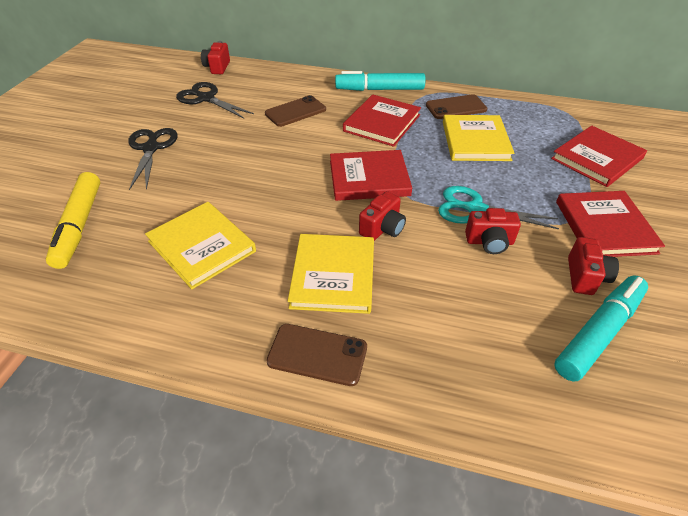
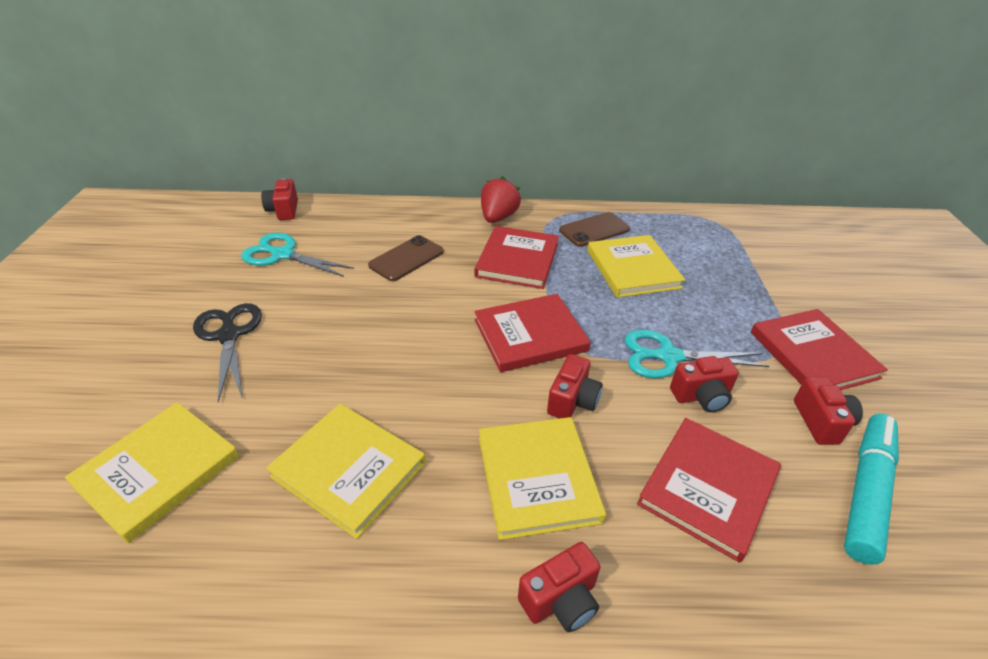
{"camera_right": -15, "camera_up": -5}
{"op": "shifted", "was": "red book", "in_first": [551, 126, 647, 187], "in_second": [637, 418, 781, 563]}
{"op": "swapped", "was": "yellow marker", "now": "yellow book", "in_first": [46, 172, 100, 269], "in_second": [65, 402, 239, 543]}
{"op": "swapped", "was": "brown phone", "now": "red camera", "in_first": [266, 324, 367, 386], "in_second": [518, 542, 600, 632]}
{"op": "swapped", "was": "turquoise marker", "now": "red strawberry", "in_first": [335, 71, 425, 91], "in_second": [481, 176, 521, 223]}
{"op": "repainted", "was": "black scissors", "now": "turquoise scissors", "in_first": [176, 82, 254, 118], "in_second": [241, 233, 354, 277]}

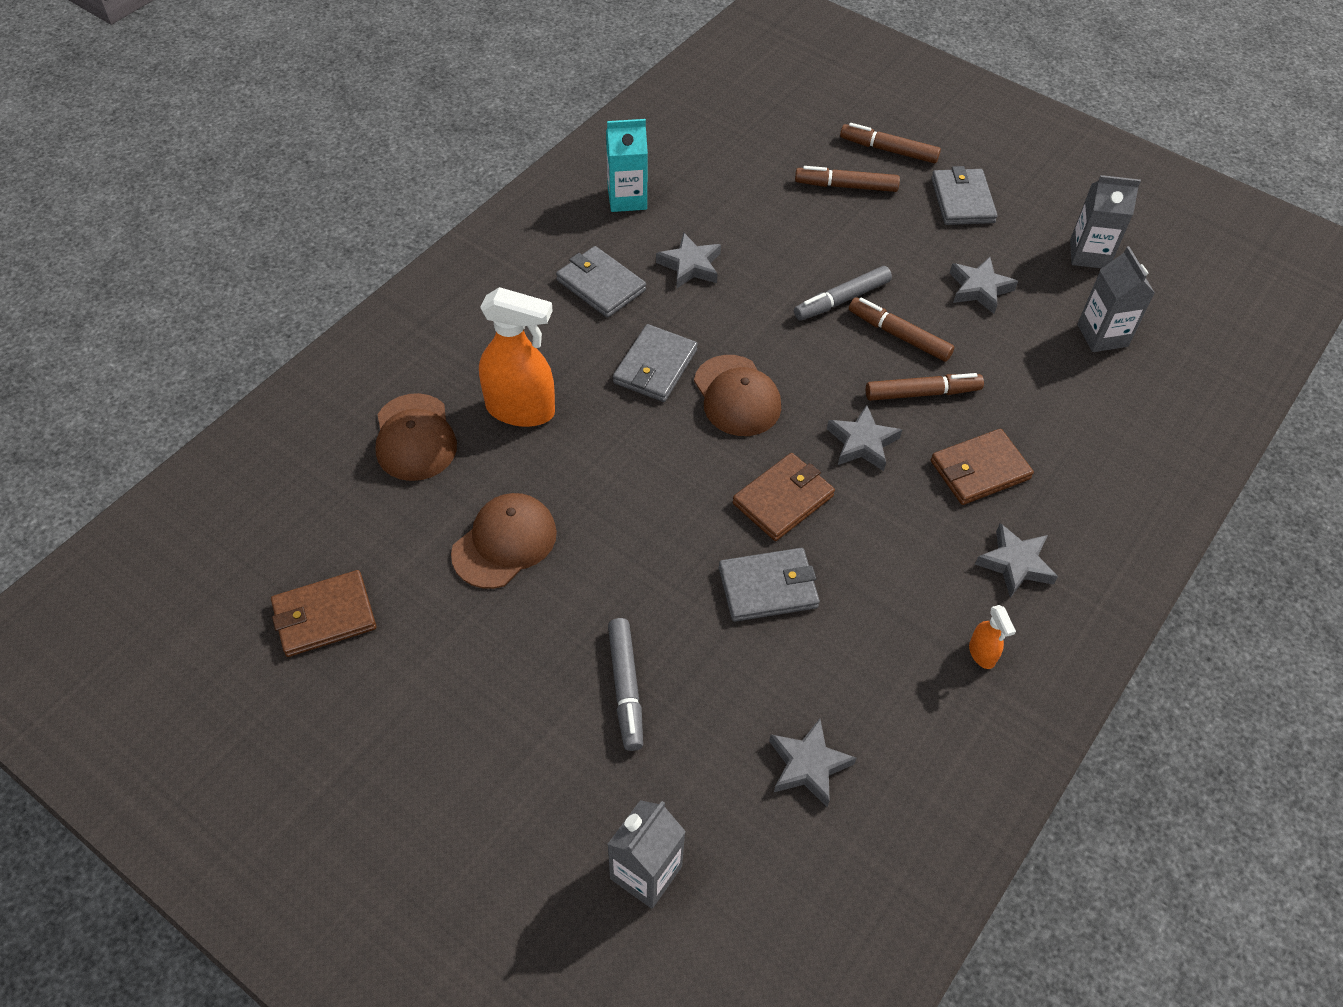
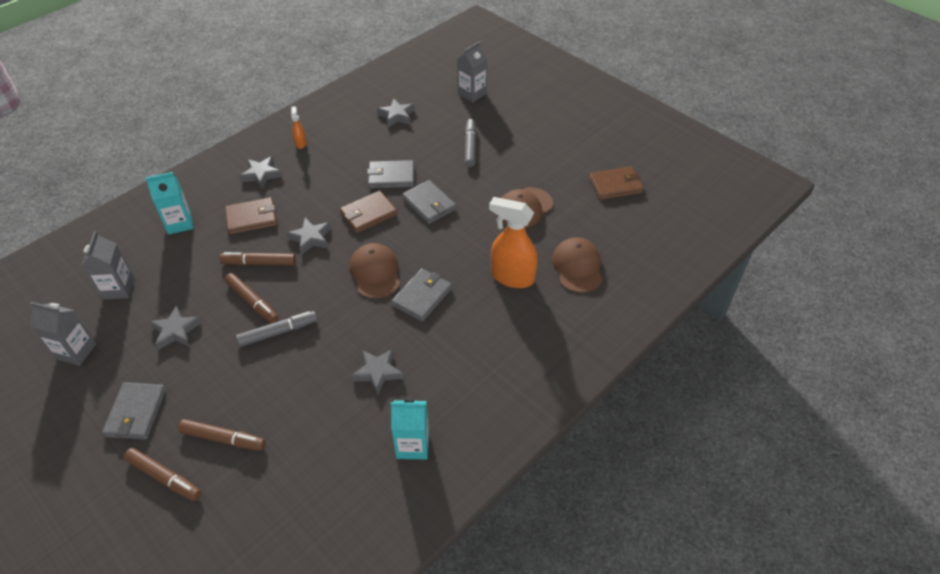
{"camera_right": -170, "camera_up": -5}
{"op": "new", "now": "turquoise carton", "in_second": [146, 172, 193, 234]}
{"op": "shifted", "was": "grey wallet", "in_first": [556, 246, 646, 318], "in_second": [402, 180, 456, 224]}

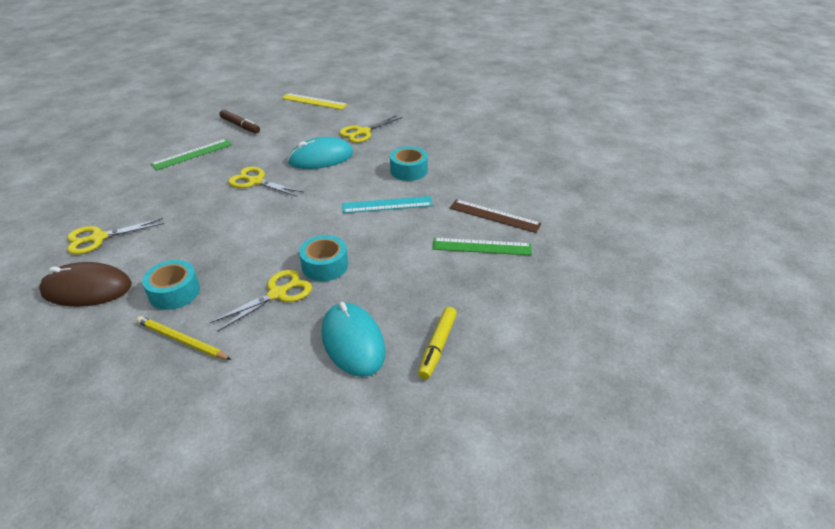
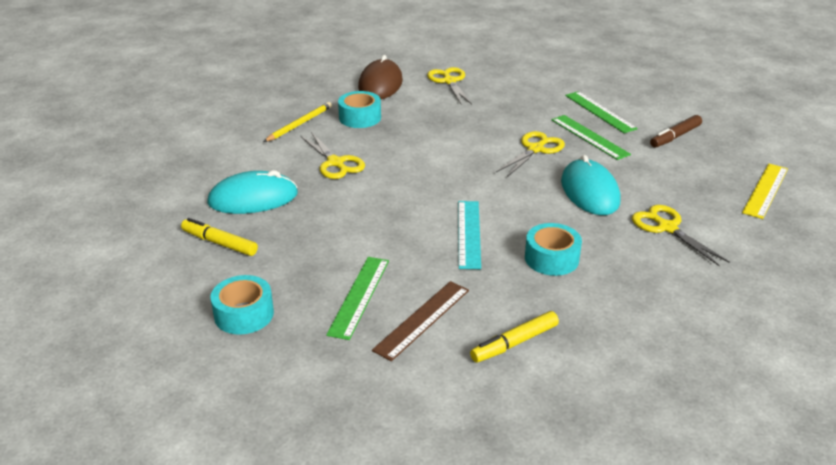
{"camera_right": 100, "camera_up": -5}
{"op": "new", "now": "yellow marker", "in_second": [470, 311, 559, 363]}
{"op": "new", "now": "green ruler", "in_second": [551, 115, 631, 160]}
{"op": "shifted", "was": "turquoise tape", "in_first": [299, 235, 348, 281], "in_second": [210, 275, 274, 335]}

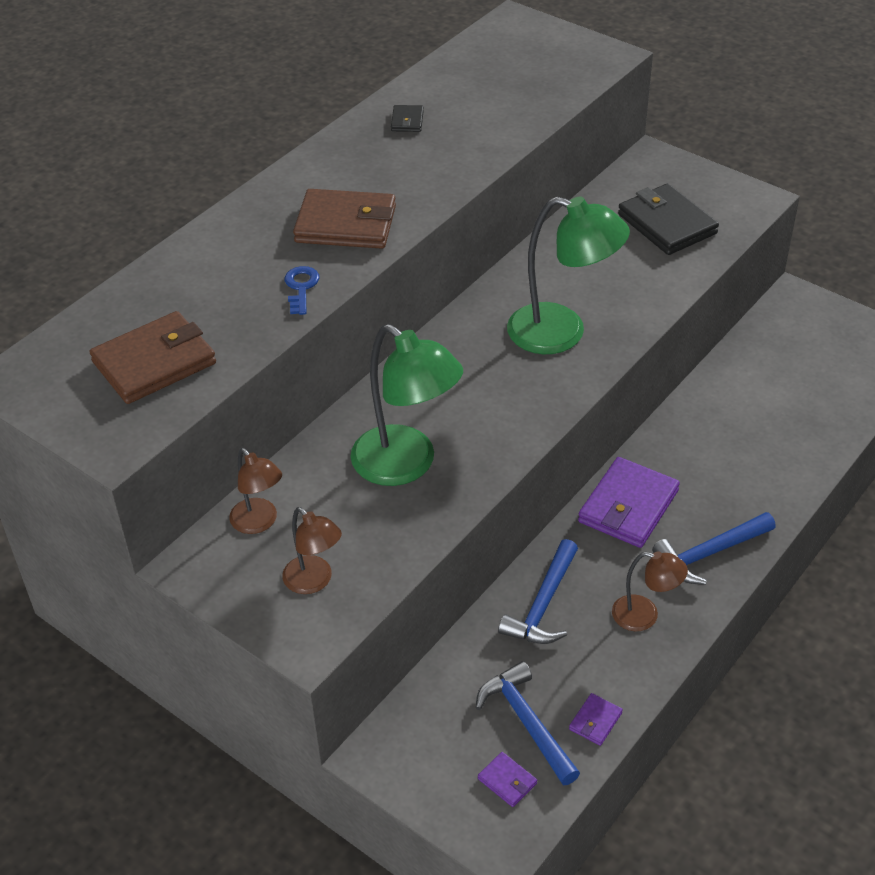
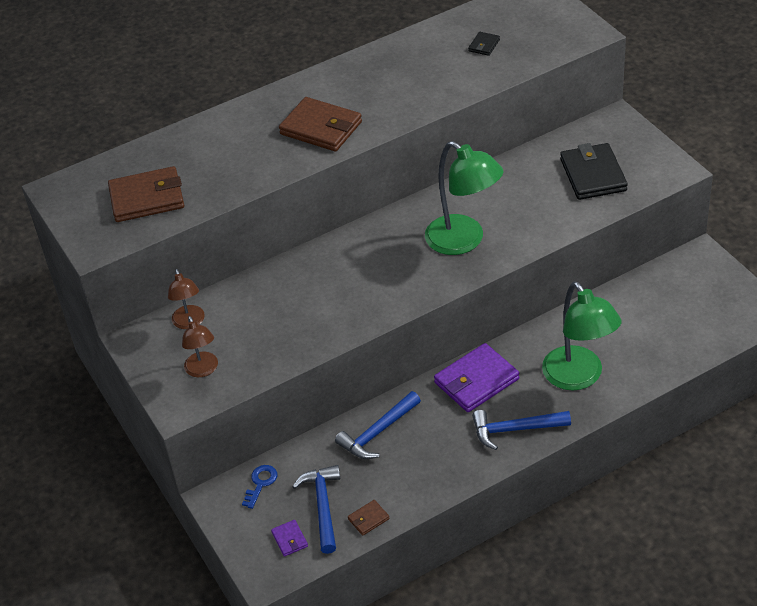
{"camera_right": 25, "camera_up": 0}
{"op": "gone", "was": "brown lamp", "in_first": [612, 551, 688, 631]}
{"op": "shifted", "was": "blue key", "in_first": [285, 266, 319, 315], "in_second": [242, 465, 277, 509]}
{"op": "shifted", "was": "green lamp", "in_first": [351, 324, 463, 486], "in_second": [542, 282, 622, 390]}
{"op": "shifted", "was": "black wallet", "in_first": [391, 105, 424, 132], "in_second": [468, 32, 500, 56]}
{"op": "repainted", "was": "purple wallet", "now": "brown wallet", "in_first": [569, 693, 623, 746], "in_second": [348, 500, 389, 536]}

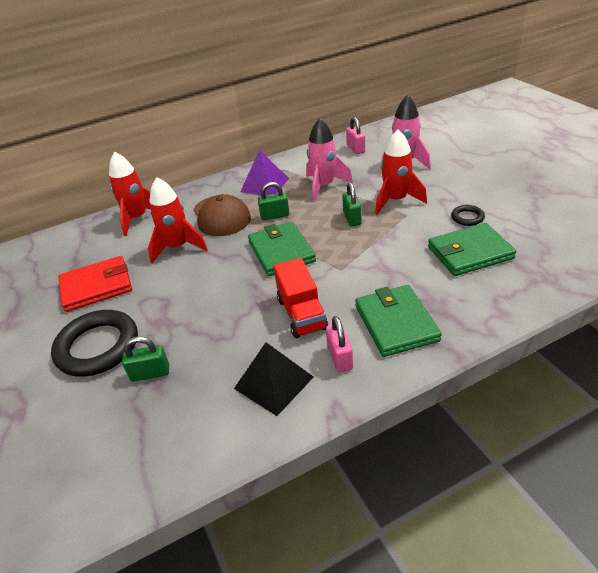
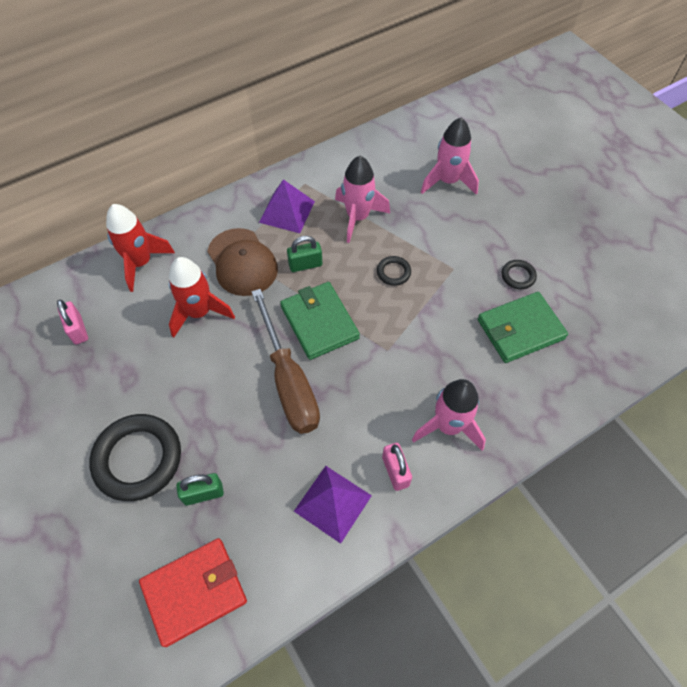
{"camera_right": -10, "camera_up": 20}
{"op": "gone", "was": "red truck", "in_first": [274, 258, 328, 338]}
{"op": "gone", "was": "red rocket", "in_first": [375, 129, 427, 214]}
{"op": "new", "now": "brown screwdriver", "in_second": [251, 289, 320, 434]}
{"op": "shifted", "was": "red wallet", "in_first": [58, 256, 132, 312], "in_second": [139, 538, 247, 647]}
{"op": "shifted", "was": "pink padlock", "in_first": [346, 117, 365, 154], "in_second": [57, 300, 88, 345]}
{"op": "swapped", "was": "green padlock", "now": "black ring", "in_first": [342, 182, 362, 226], "in_second": [377, 256, 411, 286]}
{"op": "swapped", "was": "green wallet", "now": "pink rocket", "in_first": [355, 285, 442, 357], "in_second": [412, 379, 486, 451]}
{"op": "repainted", "was": "black pyramid", "now": "purple pyramid", "in_first": [234, 342, 313, 416], "in_second": [294, 466, 372, 544]}

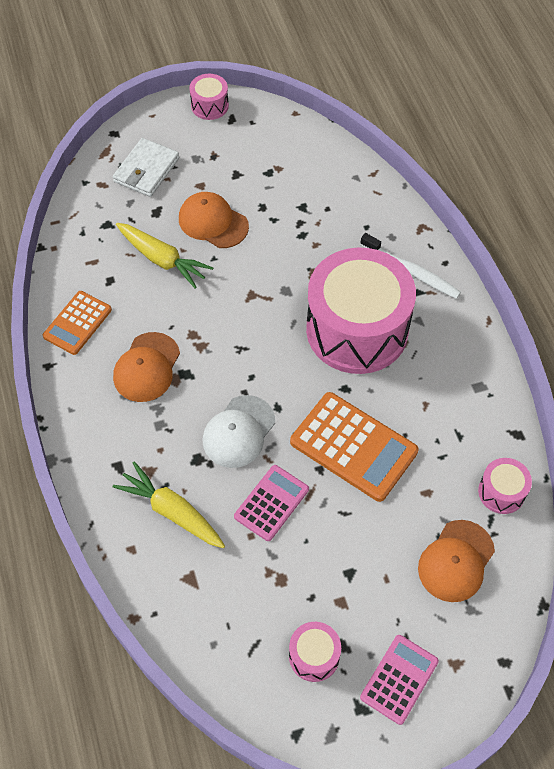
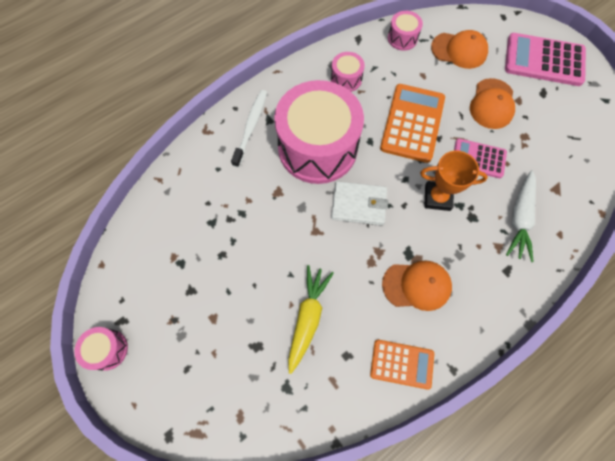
{"camera_right": -110, "camera_up": 10}
{"op": "shifted", "was": "white wallet", "in_first": [113, 138, 179, 197], "in_second": [331, 181, 388, 226]}
{"op": "shifted", "was": "orange cap", "in_first": [179, 192, 249, 248], "in_second": [470, 78, 515, 129]}
{"op": "shifted", "was": "pink drum", "in_first": [289, 622, 341, 682], "in_second": [331, 52, 365, 92]}
{"op": "swapped", "was": "white cap", "now": "orange trophy", "in_first": [203, 395, 275, 468], "in_second": [420, 151, 488, 211]}
{"op": "repainted", "was": "yellow carrot", "now": "white carrot", "in_first": [113, 462, 225, 548], "in_second": [506, 170, 536, 262]}
{"op": "scaled", "was": "pink calculator", "in_first": [360, 635, 439, 725], "in_second": [505, 33, 586, 86], "ratio": 1.62}

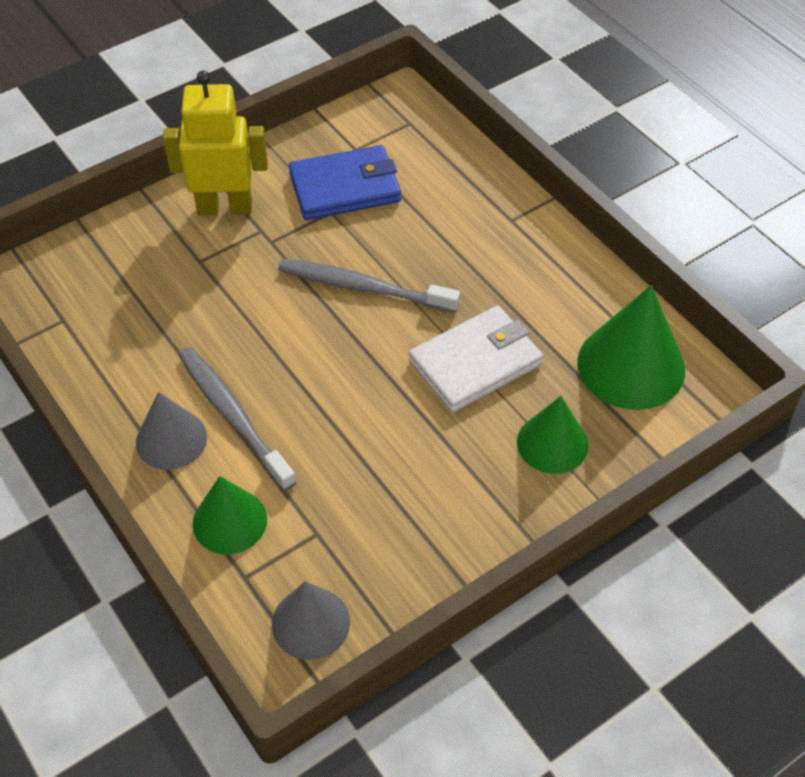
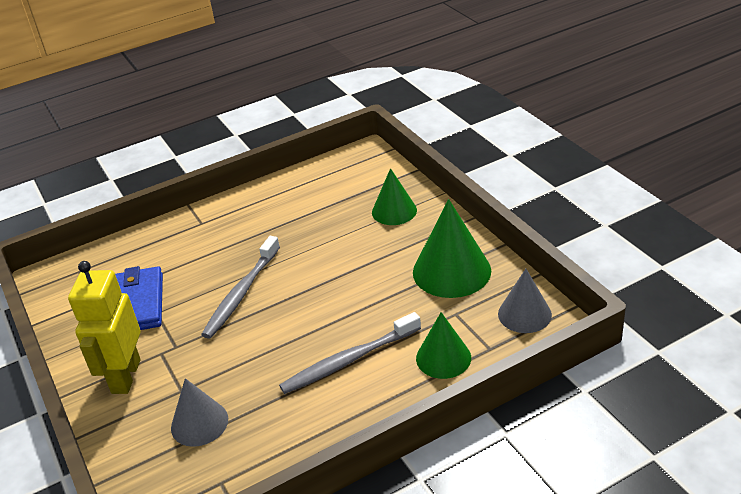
{"camera_right": -80, "camera_up": -15}
{"op": "gone", "was": "white wallet", "in_first": [409, 306, 543, 412]}
{"op": "shifted", "was": "grey cone", "in_first": [136, 392, 207, 470], "in_second": [171, 378, 228, 447]}
{"op": "shifted", "was": "green cone", "in_first": [577, 285, 685, 410], "in_second": [413, 199, 491, 298]}

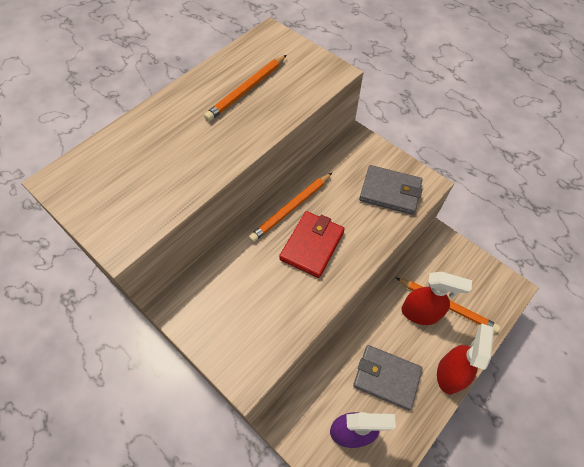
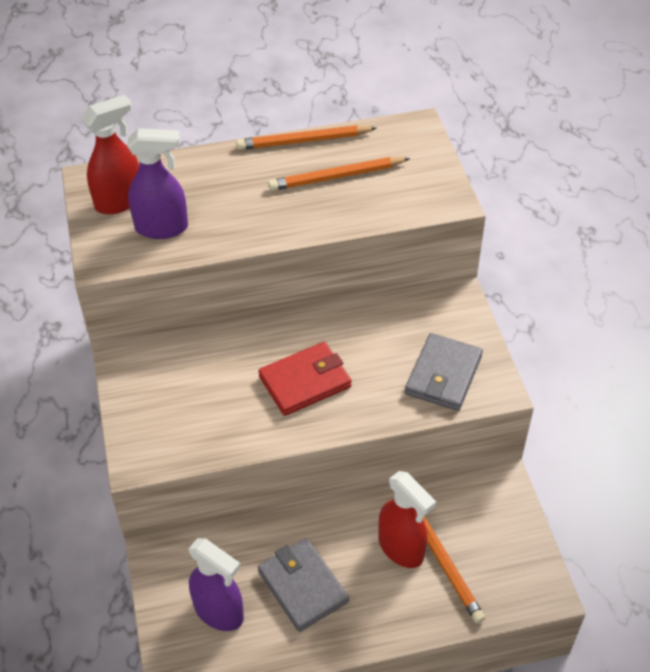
{"camera_right": 35, "camera_up": -10}
{"op": "new", "now": "purple spray bottle", "in_second": [127, 128, 188, 239]}
{"op": "shifted", "was": "orange pencil", "in_first": [249, 173, 332, 242], "in_second": [236, 125, 377, 150]}
{"op": "shifted", "was": "red spray bottle", "in_first": [437, 324, 494, 394], "in_second": [81, 95, 139, 214]}
{"op": "rotated", "was": "grey wallet", "in_first": [359, 165, 423, 215], "in_second": [405, 333, 483, 411], "clockwise": 60}

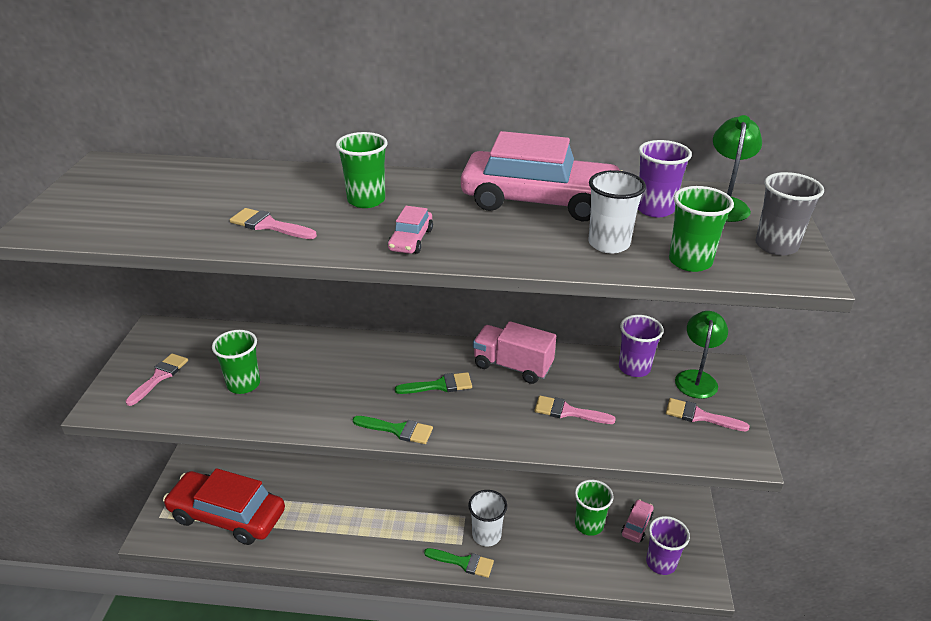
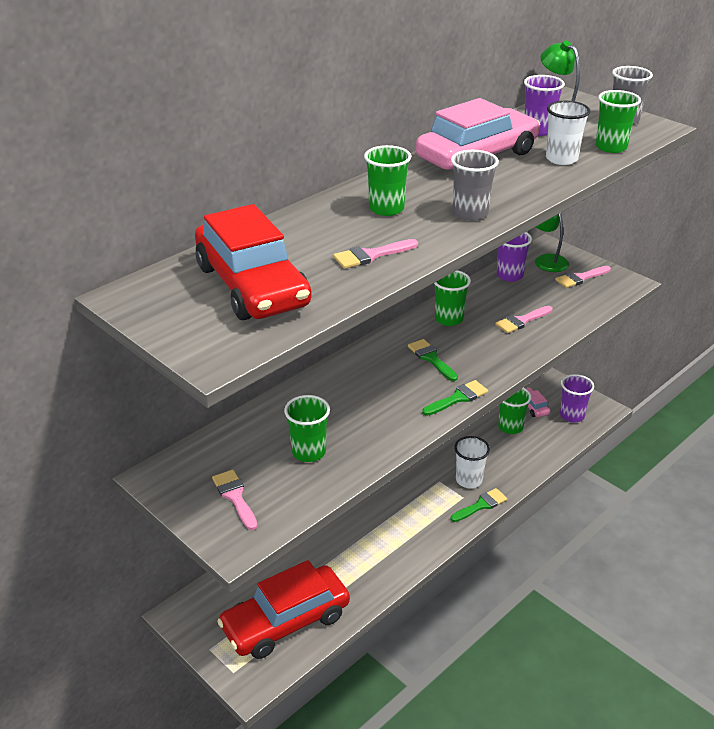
{"camera_right": -50, "camera_up": 0}
{"op": "new", "now": "red car", "in_second": [195, 204, 312, 320]}
{"op": "swapped", "was": "pink car", "now": "grey cup", "in_first": [388, 206, 433, 254], "in_second": [451, 150, 499, 221]}
{"op": "swapped", "was": "pink truck", "now": "green cup", "in_first": [473, 321, 556, 384], "in_second": [434, 270, 471, 326]}
{"op": "rotated", "was": "green brush", "in_first": [395, 372, 472, 394], "in_second": [408, 339, 458, 381], "clockwise": -60}

